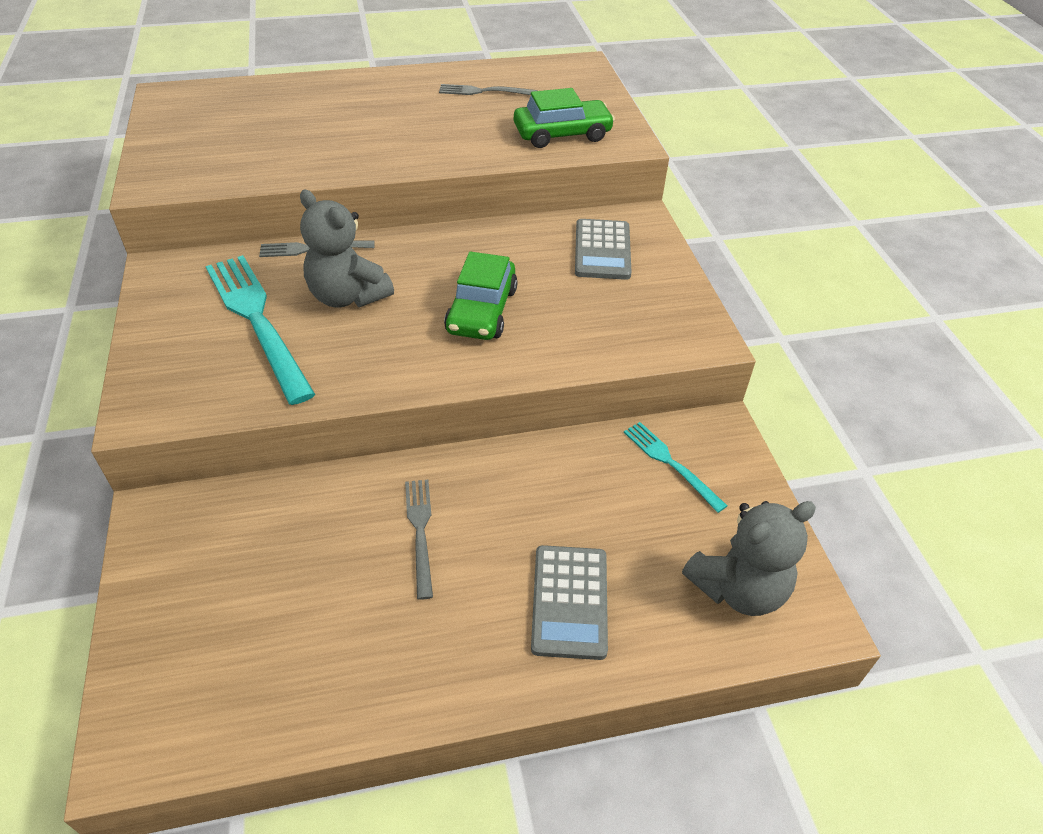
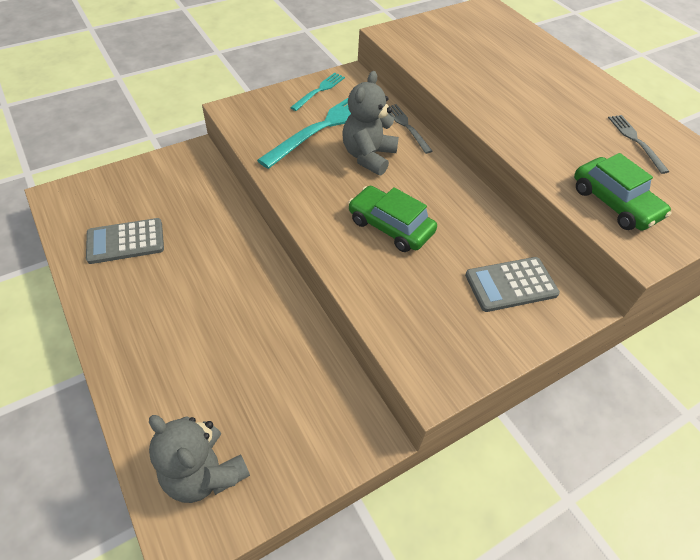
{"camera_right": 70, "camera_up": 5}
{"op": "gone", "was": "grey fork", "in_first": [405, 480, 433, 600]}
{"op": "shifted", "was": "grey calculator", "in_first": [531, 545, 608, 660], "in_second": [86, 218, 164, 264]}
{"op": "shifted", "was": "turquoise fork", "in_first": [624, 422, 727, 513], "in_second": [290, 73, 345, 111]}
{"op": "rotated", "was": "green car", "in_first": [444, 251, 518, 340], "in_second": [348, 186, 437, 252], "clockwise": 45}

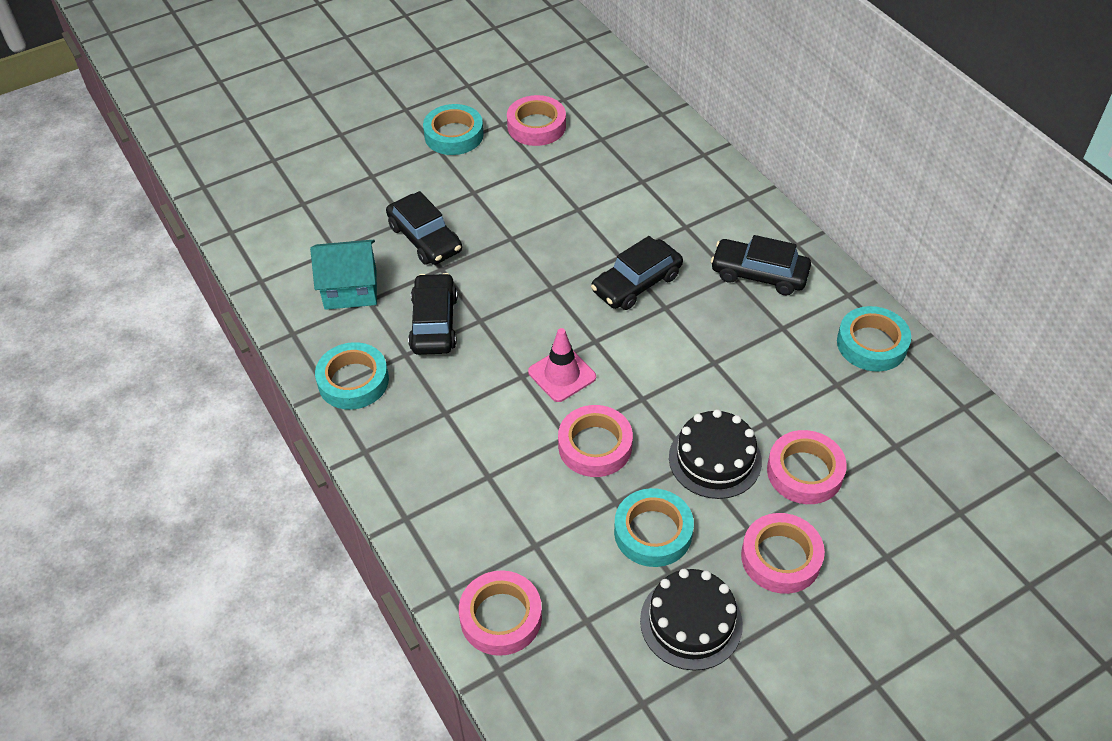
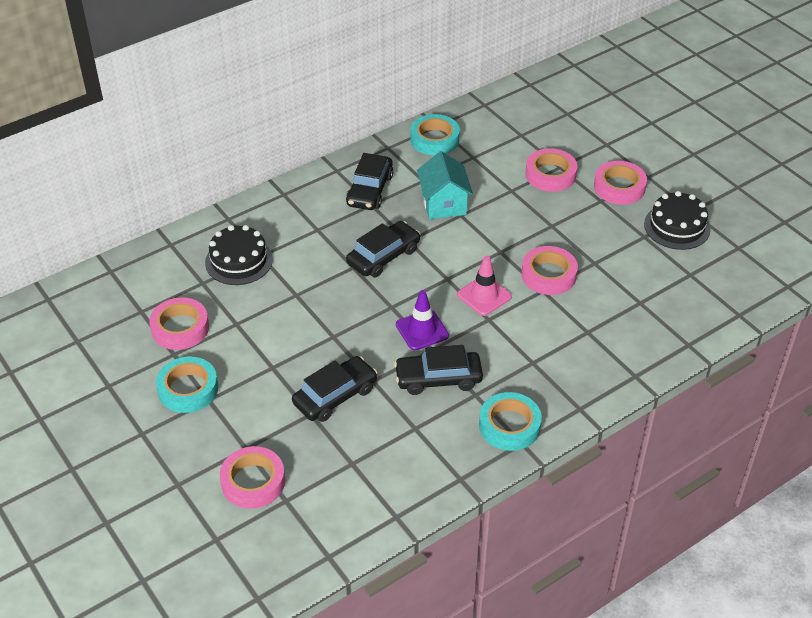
{"camera_right": -95, "camera_up": -5}
{"op": "gone", "was": "turquoise tape", "in_first": [614, 488, 694, 567]}
{"op": "new", "now": "purple traffic cone", "in_second": [396, 290, 449, 350]}
{"op": "shifted", "was": "turquoise house", "in_first": [310, 240, 377, 310], "in_second": [417, 151, 473, 219]}
{"op": "shifted", "was": "pink tape", "in_first": [459, 570, 542, 656], "in_second": [220, 446, 285, 509]}
{"op": "shifted", "was": "black cake", "in_first": [669, 409, 762, 499], "in_second": [205, 225, 273, 285]}
{"op": "rotated", "was": "black car", "in_first": [591, 236, 683, 310], "in_second": [346, 221, 420, 277], "clockwise": -90}

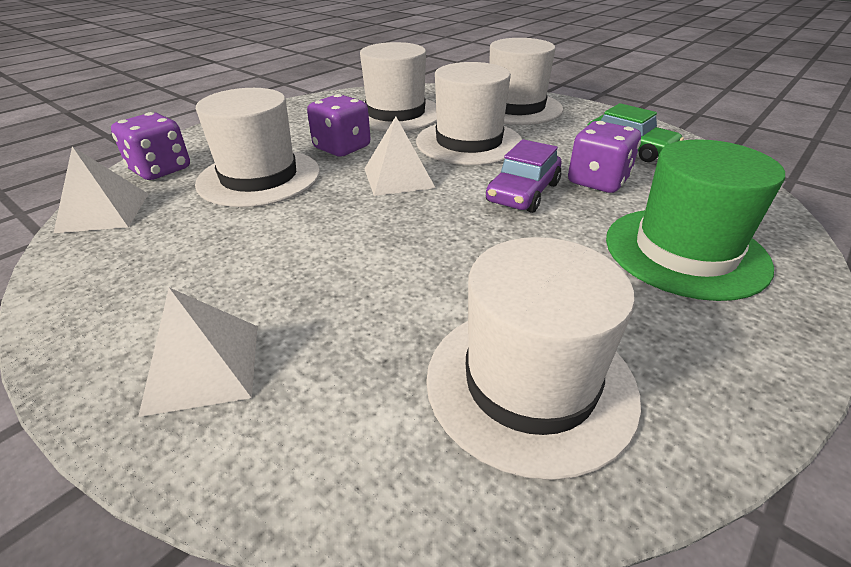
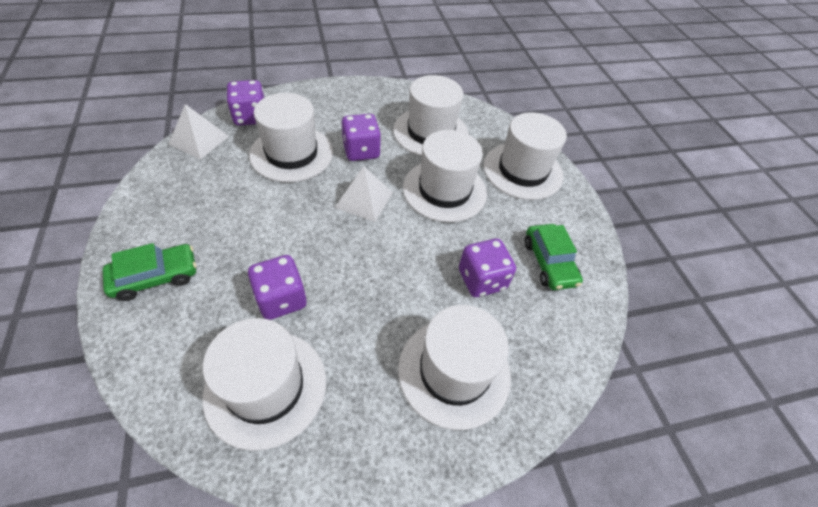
{"camera_right": 30, "camera_up": 15}
{"op": "gone", "was": "purple car", "in_first": [486, 139, 561, 213]}
{"op": "new", "now": "purple dice", "in_second": [248, 255, 307, 320]}
{"op": "swapped", "was": "white pyramid", "now": "green car", "in_first": [138, 288, 258, 417], "in_second": [103, 243, 196, 301]}
{"op": "repainted", "was": "green hat", "now": "white hat", "in_first": [606, 139, 785, 301], "in_second": [398, 305, 511, 430]}

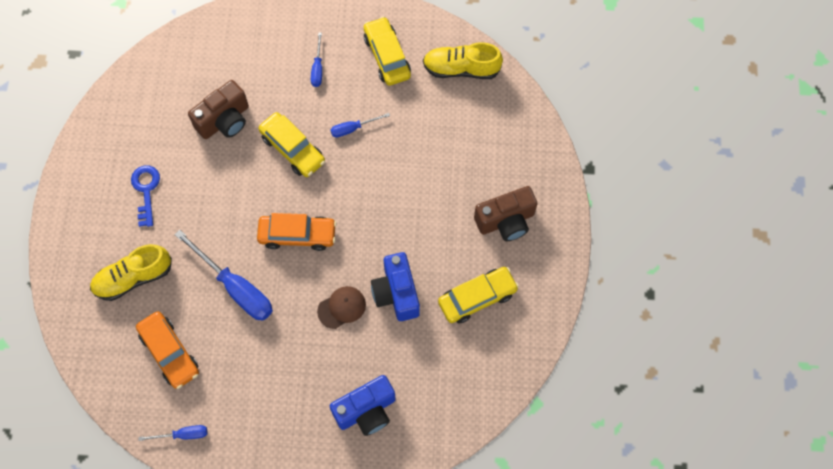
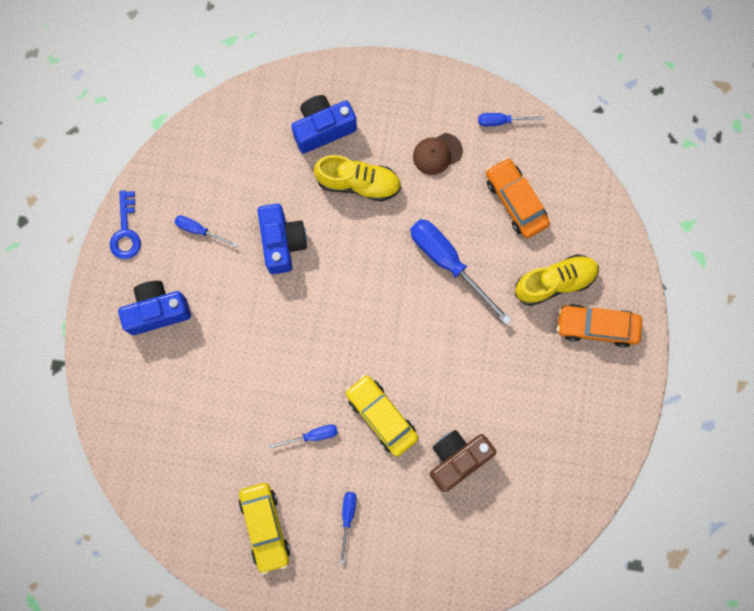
{"camera_right": -175, "camera_up": 10}
{"op": "shifted", "was": "blue key", "in_first": [131, 166, 160, 227], "in_second": [110, 190, 141, 259]}
{"op": "shifted", "was": "orange car", "in_first": [257, 213, 337, 251], "in_second": [557, 304, 642, 348]}
{"op": "shifted", "was": "brown cap", "in_first": [317, 286, 366, 329], "in_second": [413, 133, 463, 175]}
{"op": "shifted", "was": "yellow shoe", "in_first": [423, 42, 503, 79], "in_second": [314, 155, 401, 202]}
{"op": "swapped", "was": "yellow car", "now": "blue screwdriver", "in_first": [438, 267, 519, 324], "in_second": [175, 215, 238, 247]}
{"op": "repainted", "was": "brown camera", "now": "blue camera", "in_first": [474, 186, 538, 241], "in_second": [118, 281, 191, 335]}

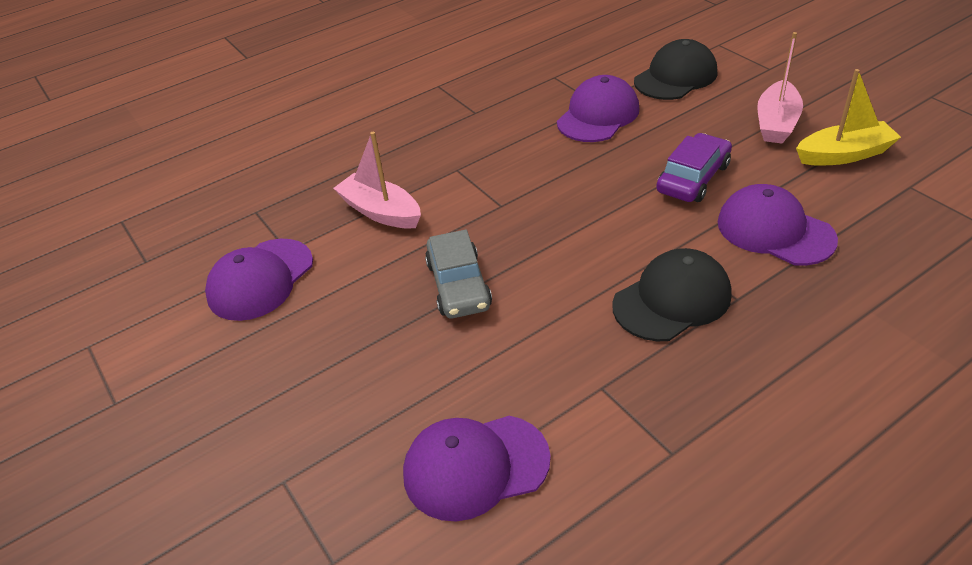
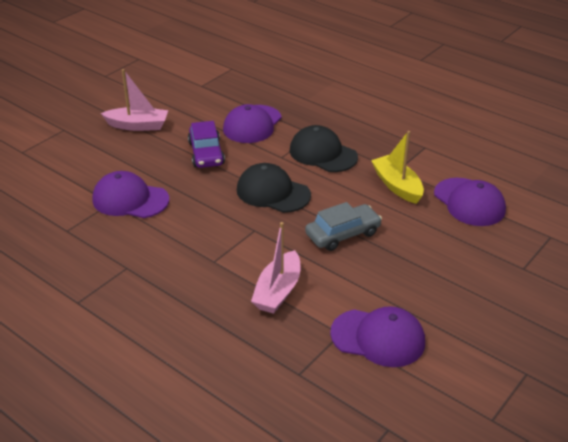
{"camera_right": -110, "camera_up": -5}
{"op": "shifted", "was": "black cap", "in_first": [634, 39, 717, 100], "in_second": [237, 163, 311, 213]}
{"op": "shifted", "was": "yellow boat", "in_first": [796, 69, 901, 165], "in_second": [371, 131, 424, 204]}
{"op": "rotated", "was": "purple car", "in_first": [656, 133, 732, 202], "in_second": [188, 121, 225, 168], "clockwise": -120}

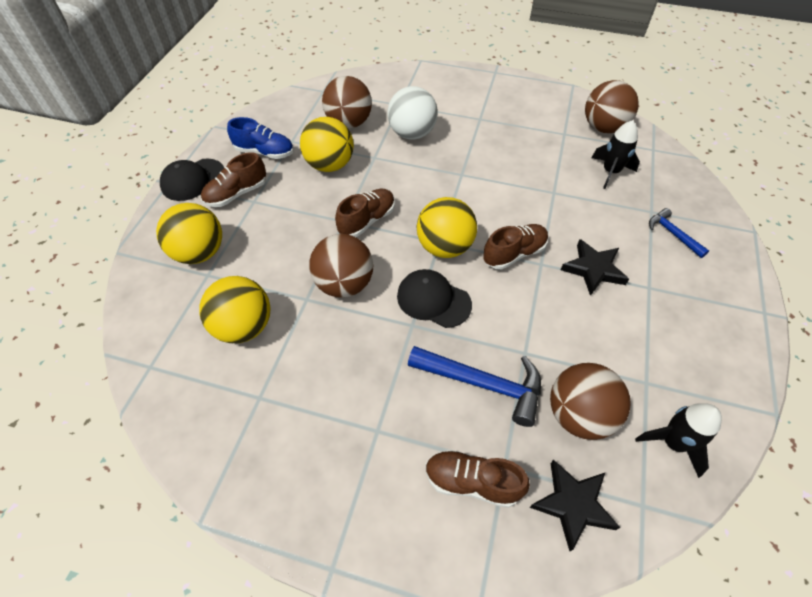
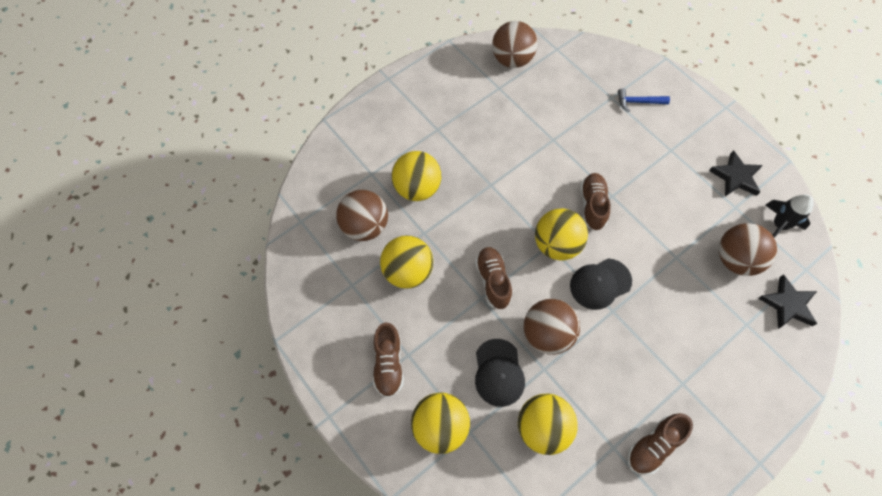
{"camera_right": -55, "camera_up": 10}
{"op": "gone", "was": "blue shoe", "in_first": [227, 117, 294, 159]}
{"op": "gone", "was": "blue hammer", "in_first": [408, 346, 541, 427]}
{"op": "gone", "was": "black rocket", "in_first": [592, 120, 640, 189]}
{"op": "shifted", "was": "black cap", "in_first": [160, 159, 224, 201], "in_second": [475, 339, 525, 407]}
{"op": "shifted", "was": "brown shoe", "in_first": [425, 450, 530, 508], "in_second": [628, 413, 693, 475]}
{"op": "shifted", "was": "black star", "in_first": [561, 239, 629, 296], "in_second": [709, 150, 763, 197]}
{"op": "repainted", "was": "white ball", "now": "yellow ball", "in_first": [387, 86, 438, 140], "in_second": [392, 151, 441, 201]}

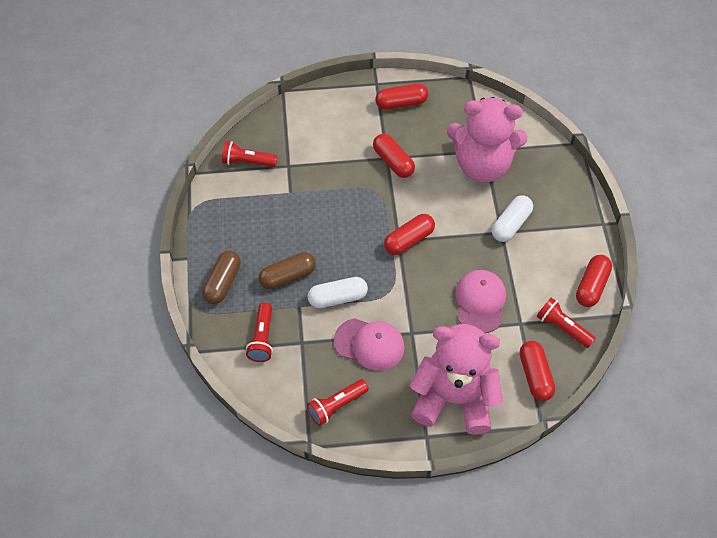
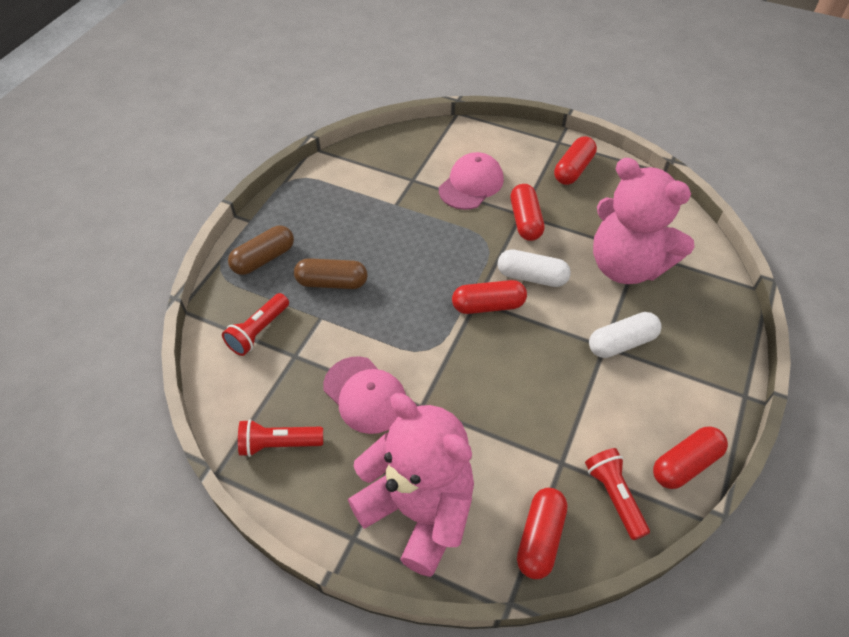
{"camera_right": 30, "camera_up": -5}
{"op": "gone", "was": "red flashlight", "in_first": [222, 141, 278, 167]}
{"op": "shifted", "was": "white capsule", "in_first": [308, 277, 368, 308], "in_second": [498, 249, 571, 287]}
{"op": "shifted", "was": "pink cap", "in_first": [455, 270, 506, 333], "in_second": [439, 152, 504, 210]}
{"op": "rotated", "was": "red capsule", "in_first": [375, 83, 428, 110], "in_second": [554, 136, 597, 185], "clockwise": -75}

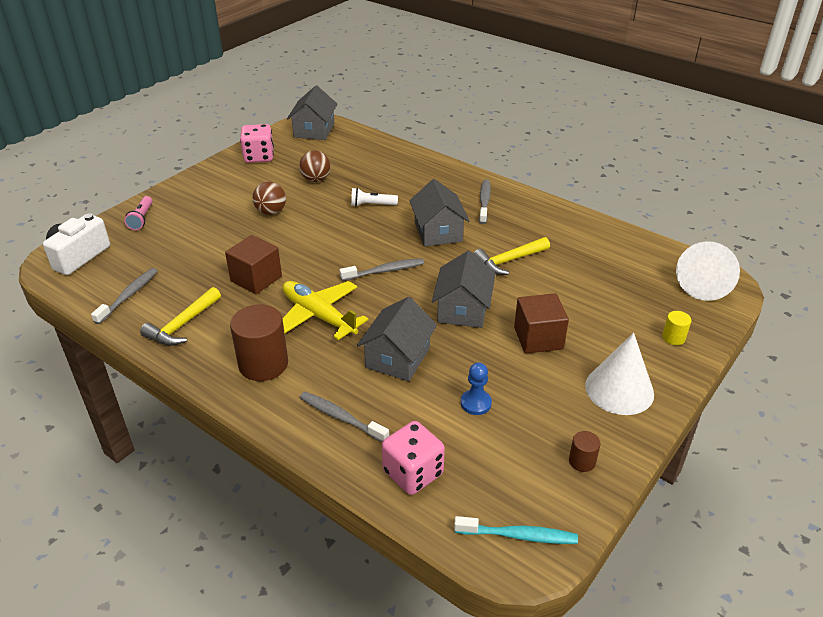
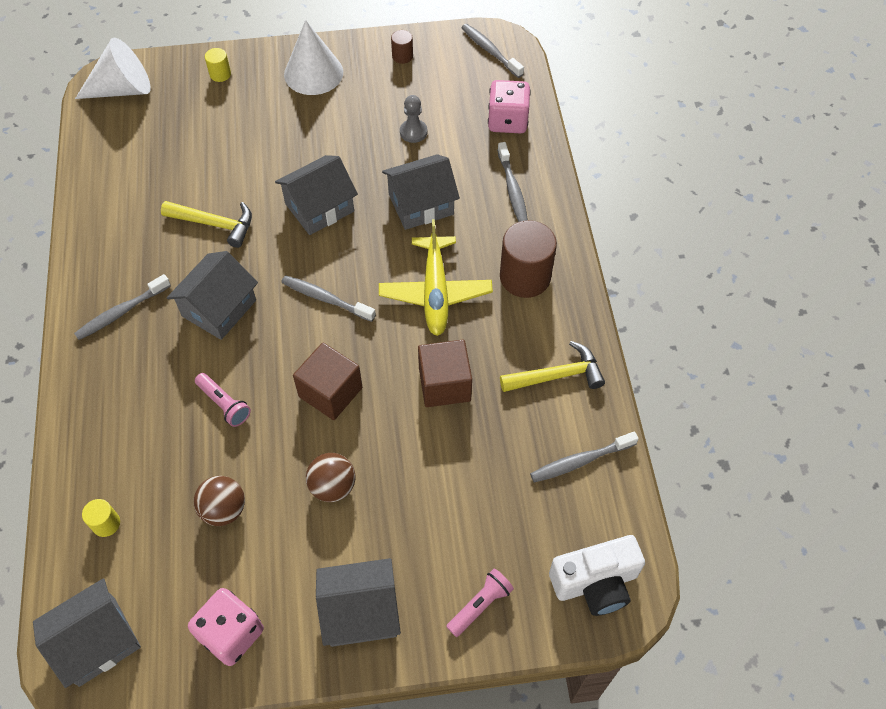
{"camera_right": -135, "camera_up": 20}
{"op": "new", "now": "yellow cylinder", "in_second": [82, 499, 120, 537]}
{"op": "new", "now": "grey house", "in_second": [316, 558, 401, 647]}
{"op": "shifted", "was": "brown cube", "in_first": [514, 293, 569, 354], "in_second": [293, 342, 362, 420]}
{"op": "repainted", "was": "white flashlight", "now": "pink flashlight", "in_first": [351, 188, 398, 207], "in_second": [195, 373, 251, 427]}
{"op": "repainted", "was": "turquoise toothbrush", "now": "grey toothbrush", "in_first": [454, 516, 578, 544], "in_second": [461, 24, 524, 78]}
{"op": "repainted", "was": "blue pawn", "now": "grey pawn", "in_first": [461, 362, 492, 415], "in_second": [400, 95, 427, 143]}

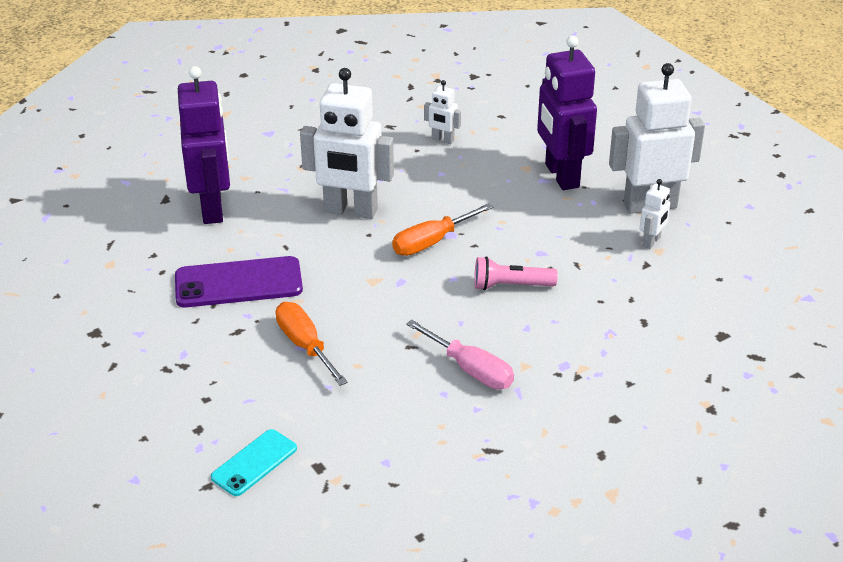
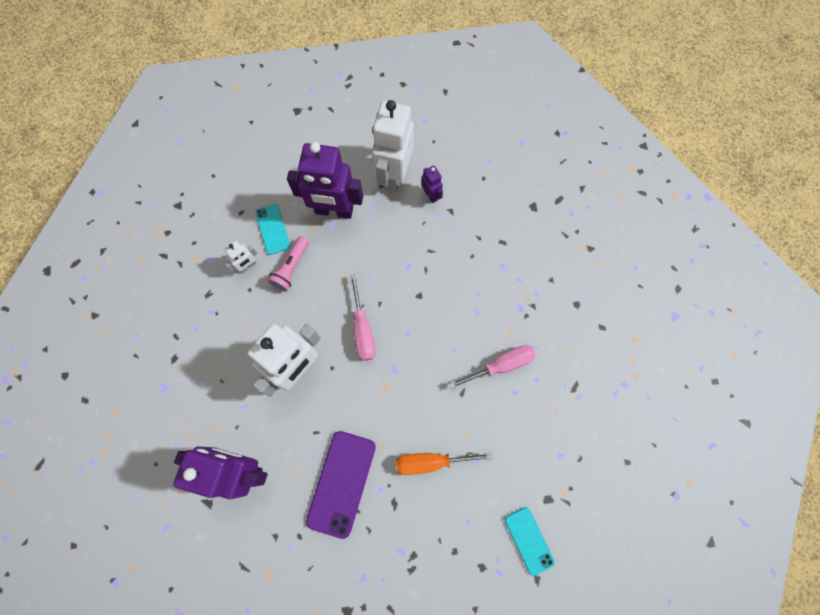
{"camera_right": -65, "camera_up": 35}
{"op": "new", "now": "turquoise phone", "in_second": [255, 204, 290, 255]}
{"op": "shifted", "was": "pink flashlight", "in_first": [474, 256, 558, 290], "in_second": [267, 236, 309, 292]}
{"op": "repainted", "was": "orange screwdriver", "now": "pink screwdriver", "in_first": [392, 203, 493, 256], "in_second": [350, 274, 375, 361]}
{"op": "repainted", "was": "white robot", "now": "purple robot", "in_first": [639, 179, 670, 249], "in_second": [421, 166, 443, 203]}

